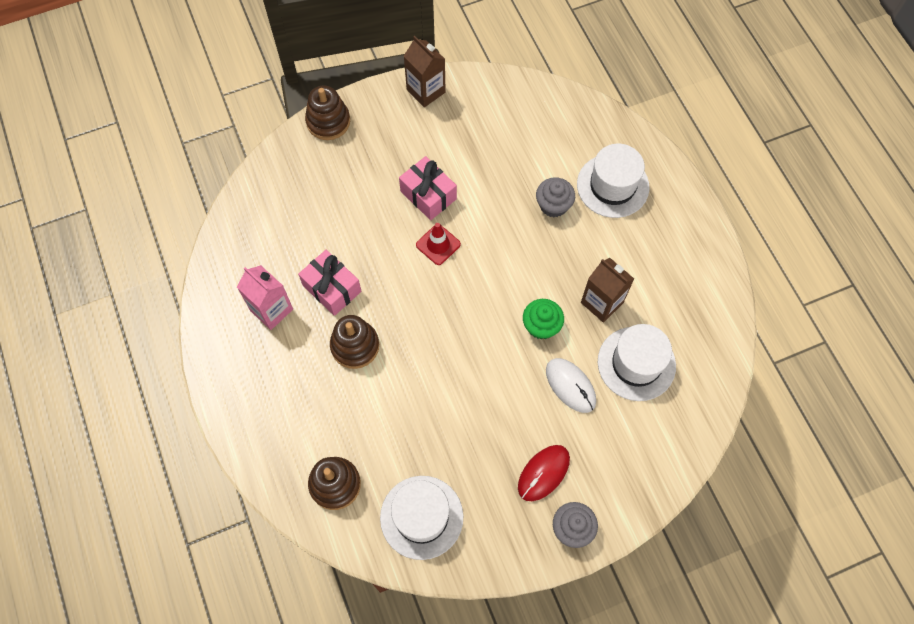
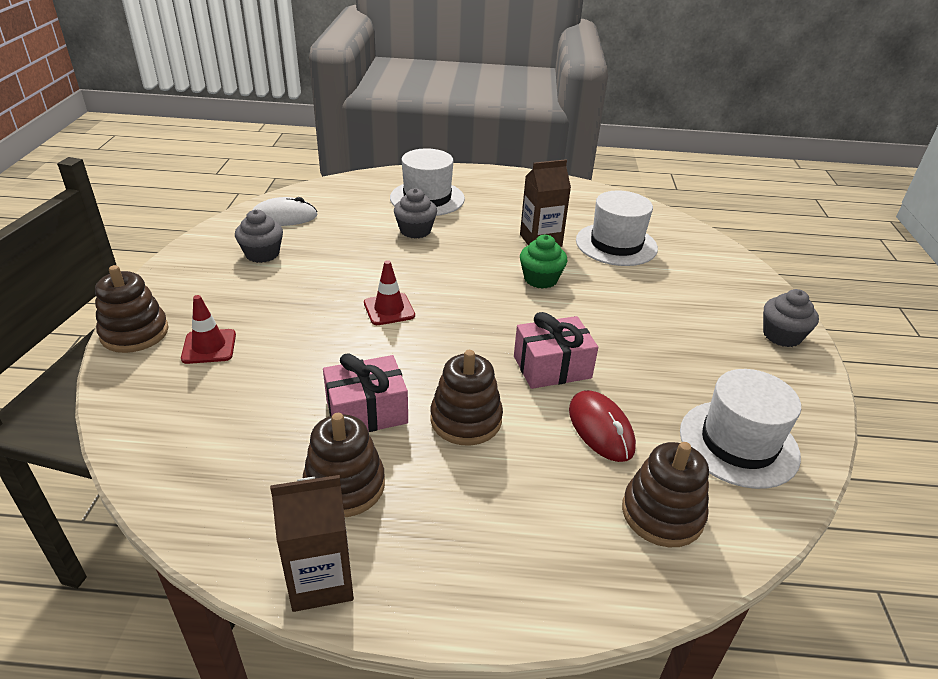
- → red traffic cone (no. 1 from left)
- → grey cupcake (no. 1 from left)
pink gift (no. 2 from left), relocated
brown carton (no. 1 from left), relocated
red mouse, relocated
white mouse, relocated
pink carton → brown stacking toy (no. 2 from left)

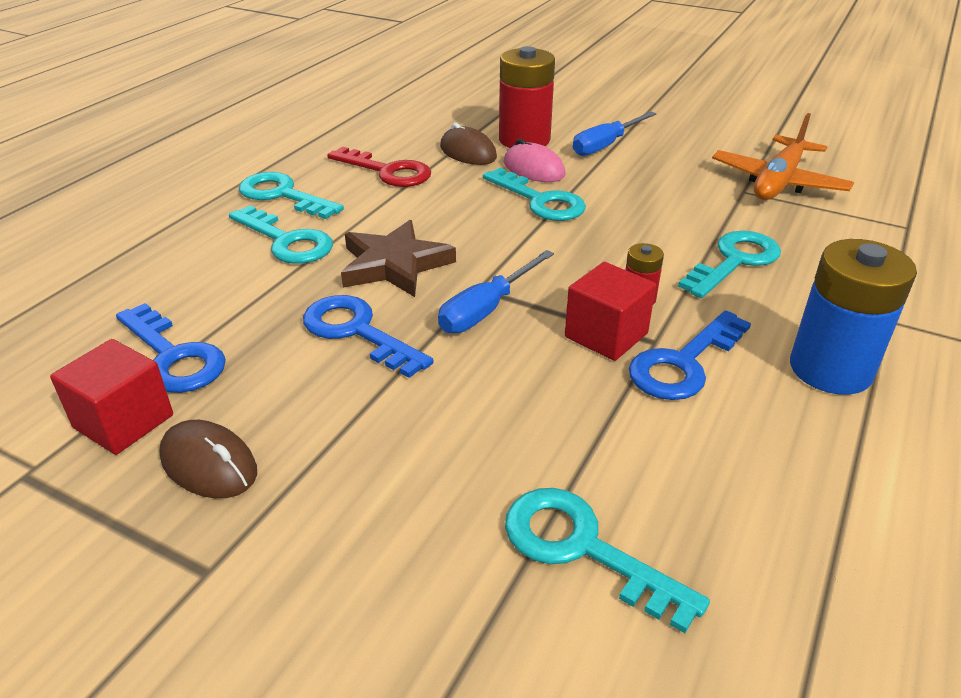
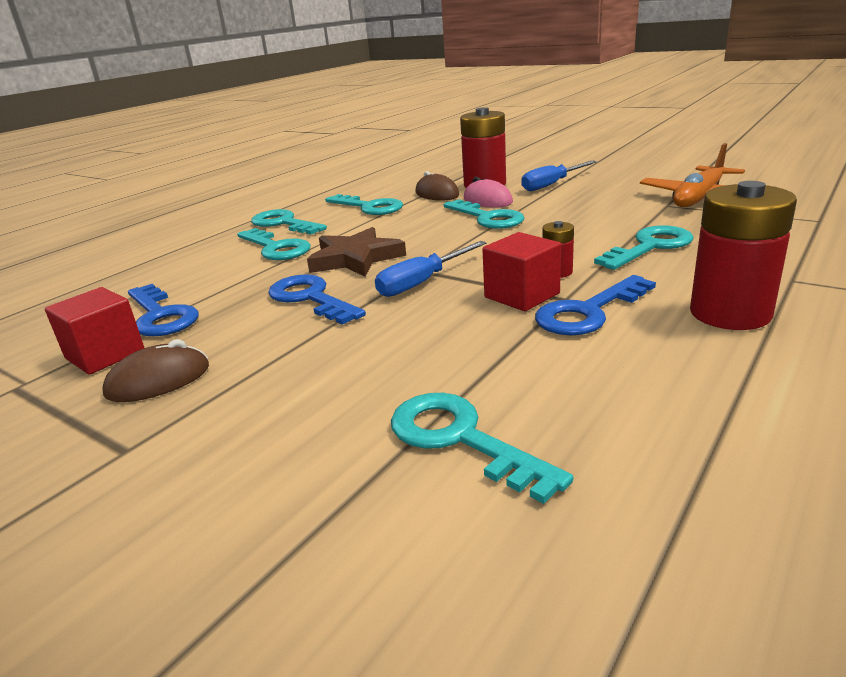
red key → turquoise key (no. 3 from left)
blue battery → red battery (no. 3 from left)
brown mouse (no. 1 from left), 75 degrees counterclockwise

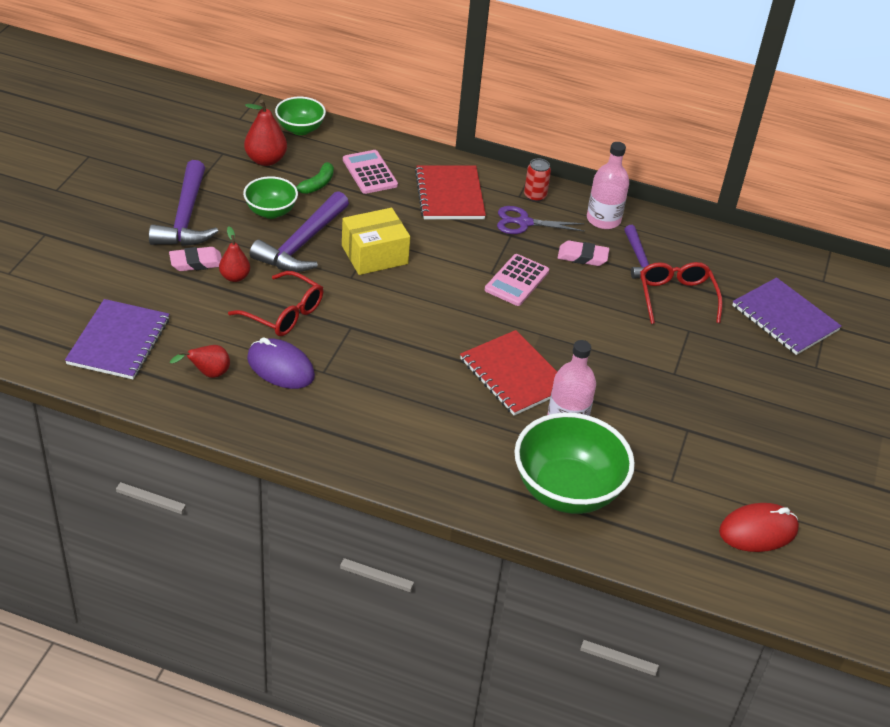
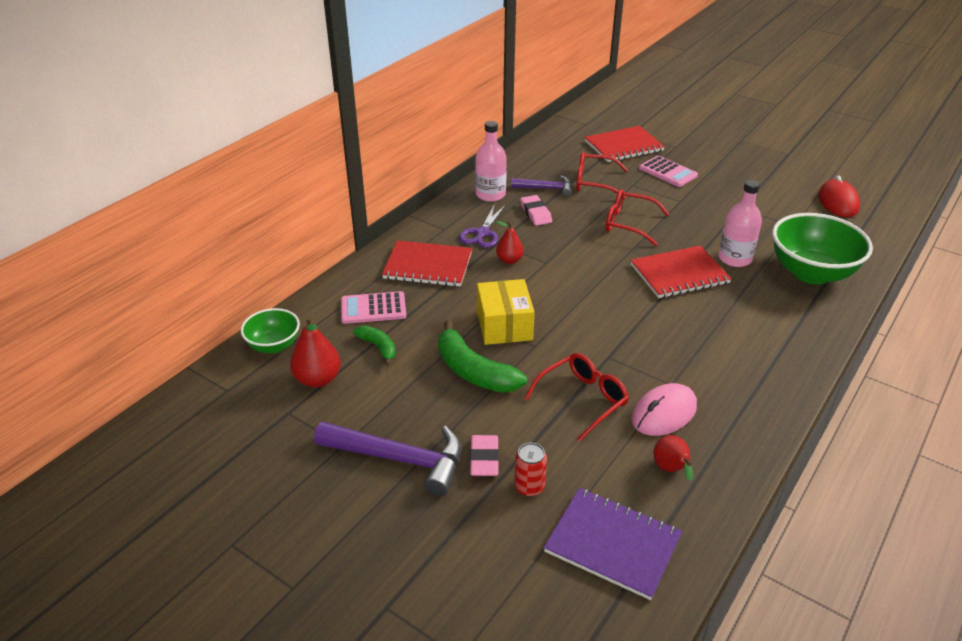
green bowl (no. 1 from left) → -
- → red glasses (no. 3 from left)
red pear (no. 2 from left), relocated
pink calculator (no. 2 from left), relocated
red can, relocated
purple hammer (no. 2 from left) → green banana (no. 2 from left)
purple mouse → pink mouse
purple notebook (no. 2 from left) → red notebook (no. 2 from left)
pink eraser (no. 2 from left), 45 degrees counterclockwise

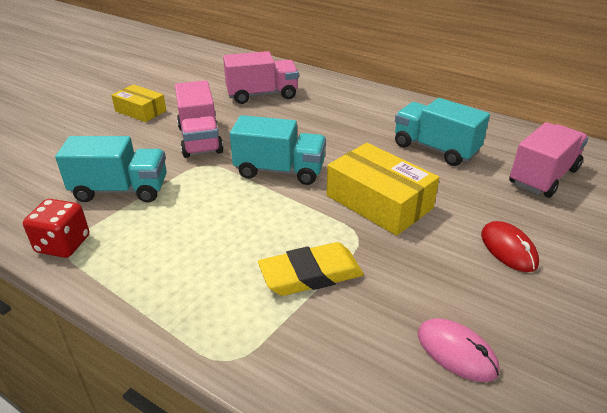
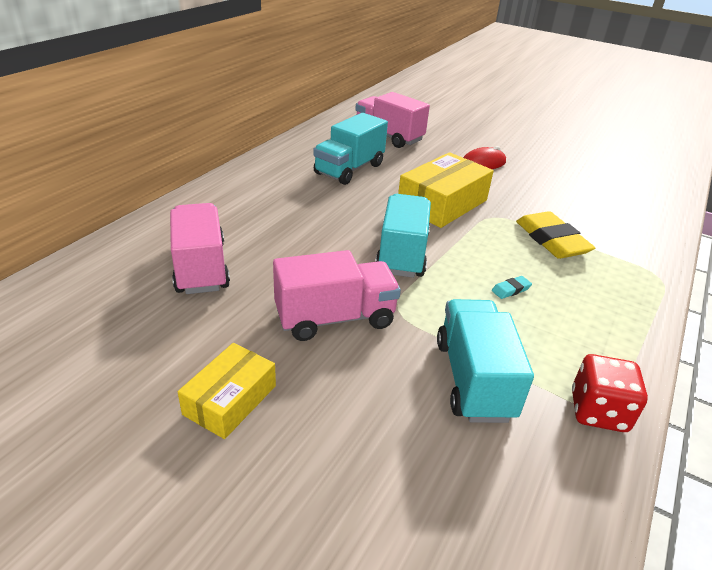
pink mouse → -
- → turquoise eraser

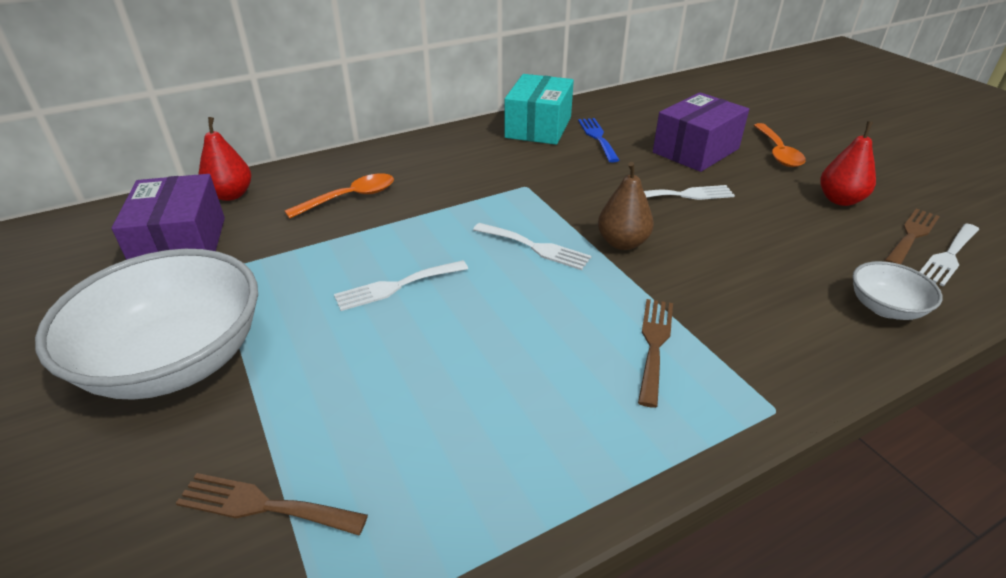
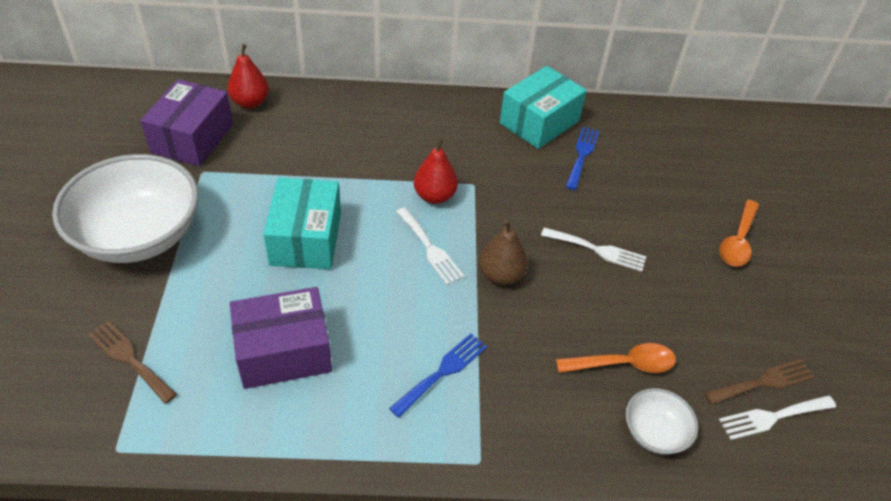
orange spoon (no. 1 from left), relocated
purple box (no. 2 from left), relocated
red pear (no. 2 from left), relocated
white fork (no. 1 from left) → turquoise box (no. 1 from left)
brown fork (no. 2 from left) → blue fork (no. 1 from left)

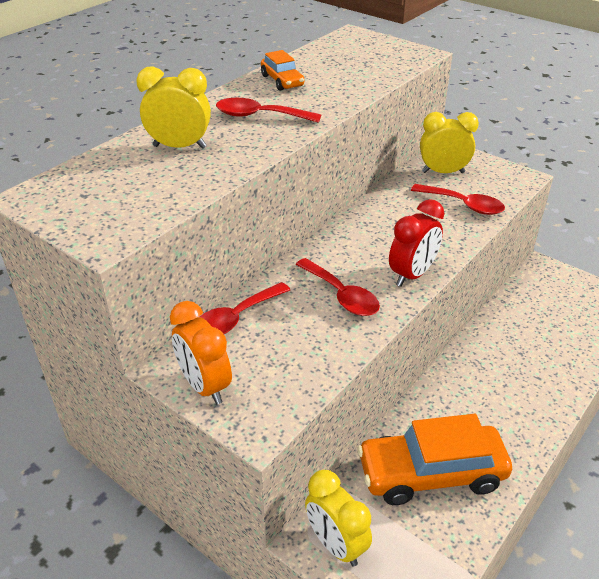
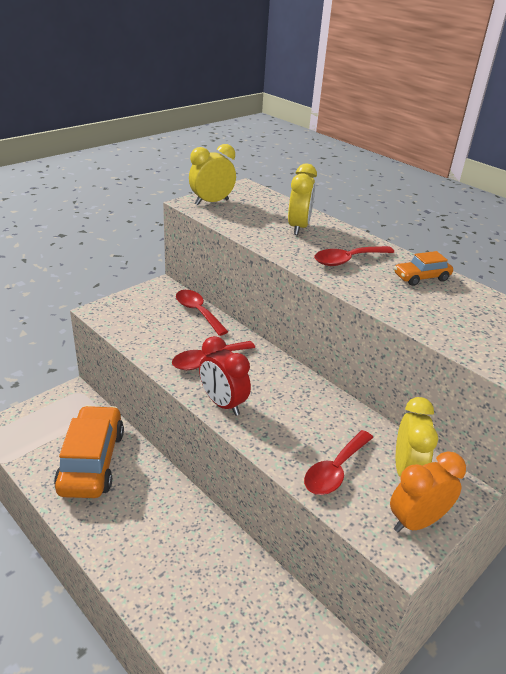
orange clock, relocated
yellow clock (no. 2 from left in the first image) → yellow clock (no. 1 from left), relocated
red spoon (no. 2 from left in the first image) → red spoon (no. 4 from left), 135 degrees counterclockwise

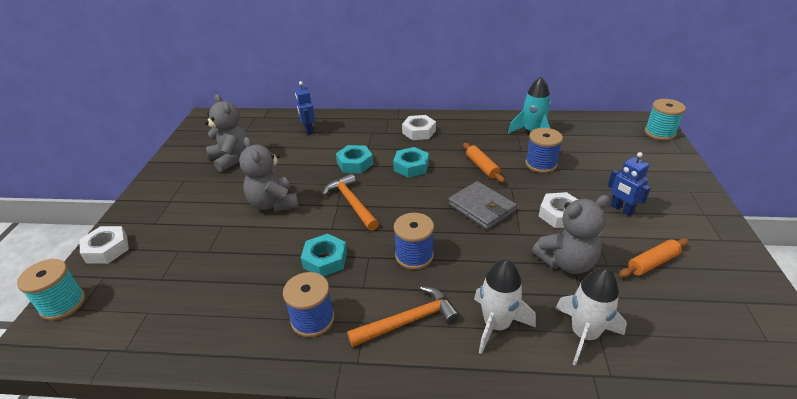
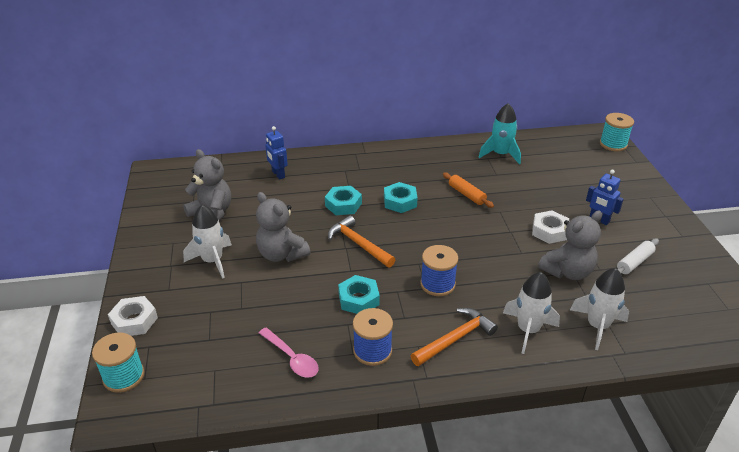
white nut (no. 2 from left) → -
grey wallet → -
blue spool (no. 3 from left) → -
- → white rocket (no. 1 from left)
- → pink spoon
orange rolling pin (no. 2 from left) → white rolling pin

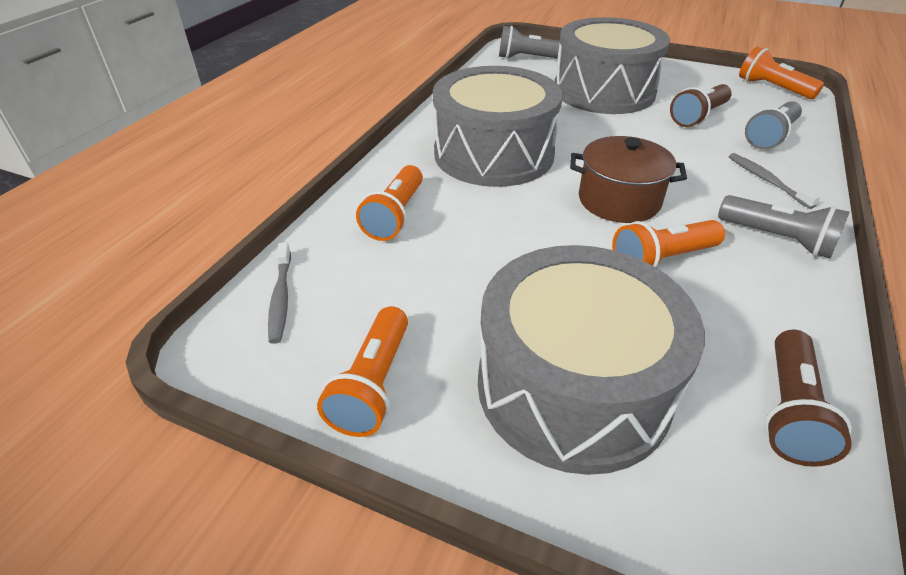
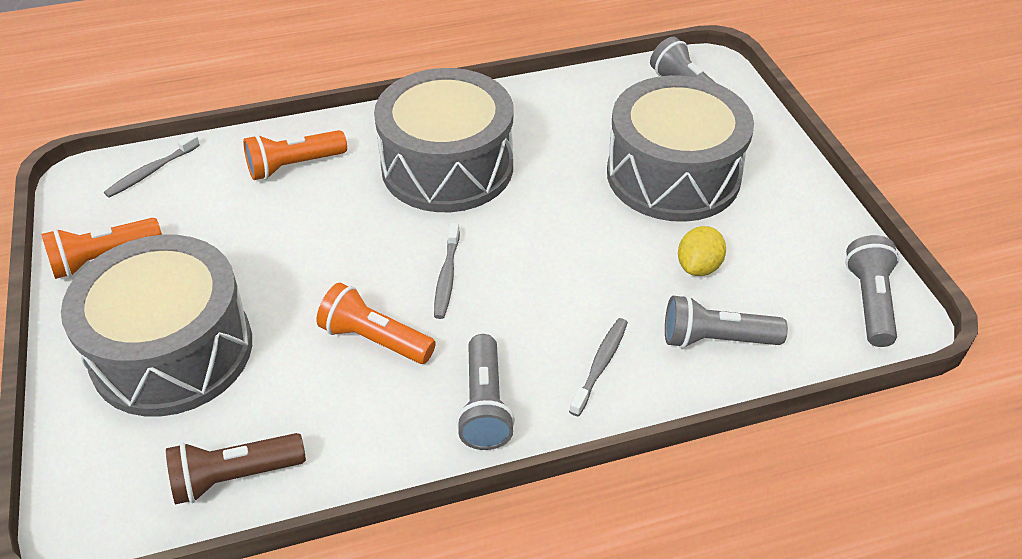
brown pot → grey toothbrush (no. 2 from left)
brown flashlight (no. 1 from left) → yellow lemon
orange flashlight (no. 4 from left) → grey flashlight (no. 4 from left)

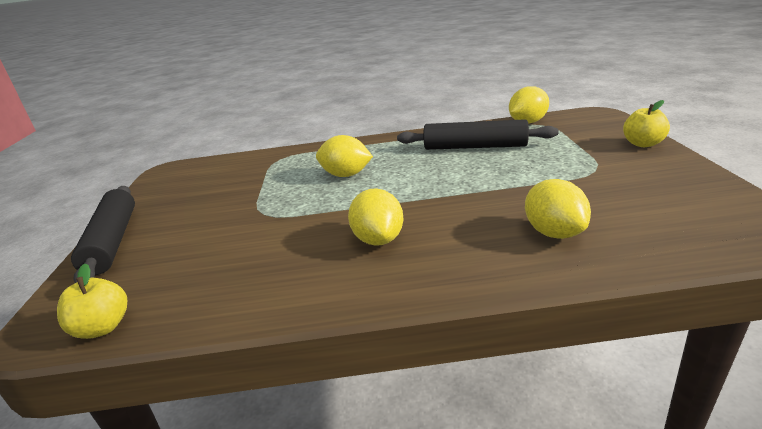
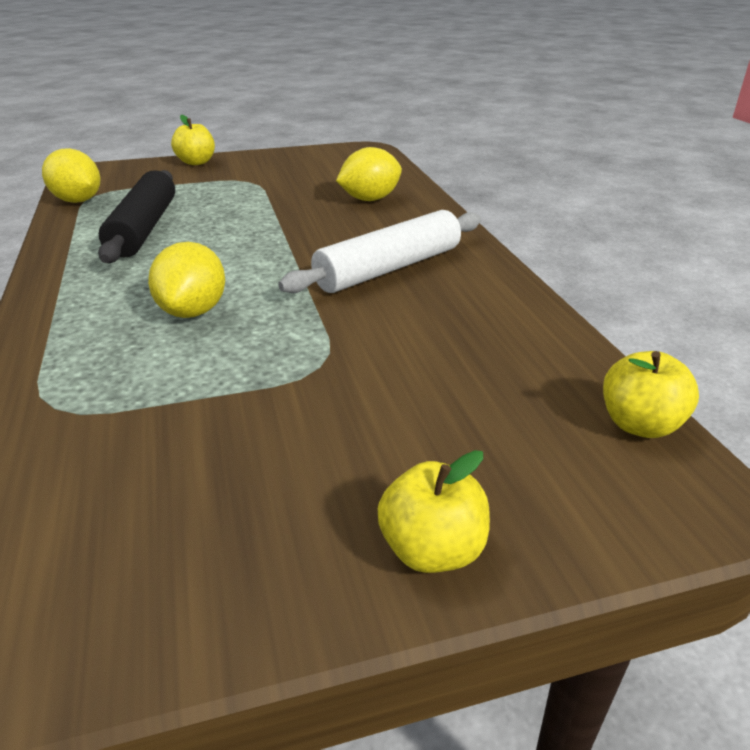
black rolling pin (no. 1 from left) → yellow apple (no. 2 from left)
yellow lemon (no. 2 from left) → white rolling pin

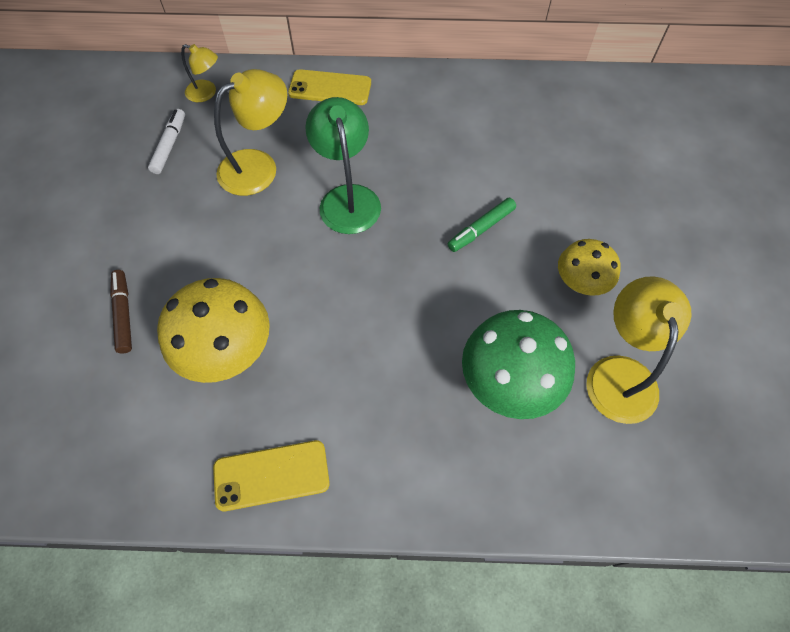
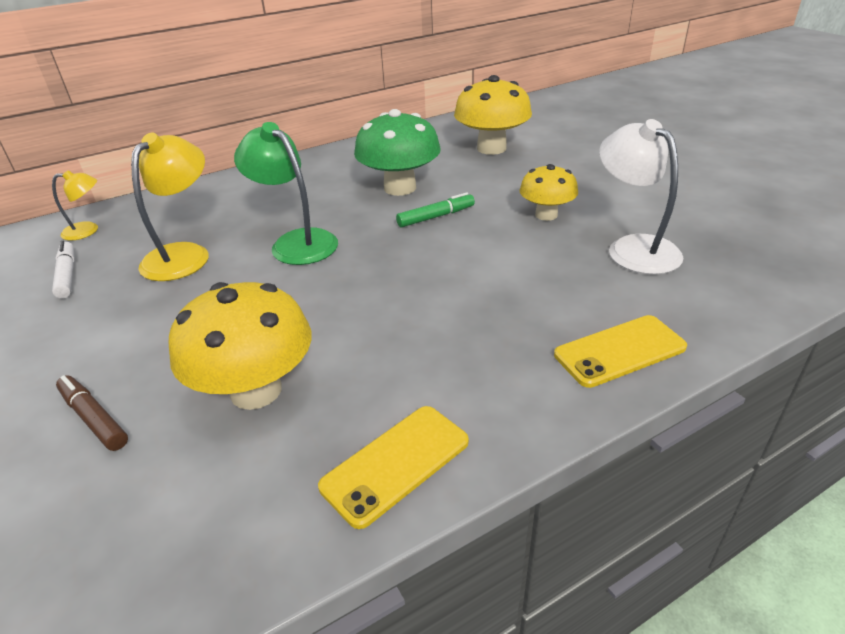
- → yellow mushroom (no. 2 from left)
yellow phone (no. 2 from left), relocated
green mushroom, relocated
yellow lamp (no. 3 from left) → white lamp
green marker, 135 degrees counterclockwise

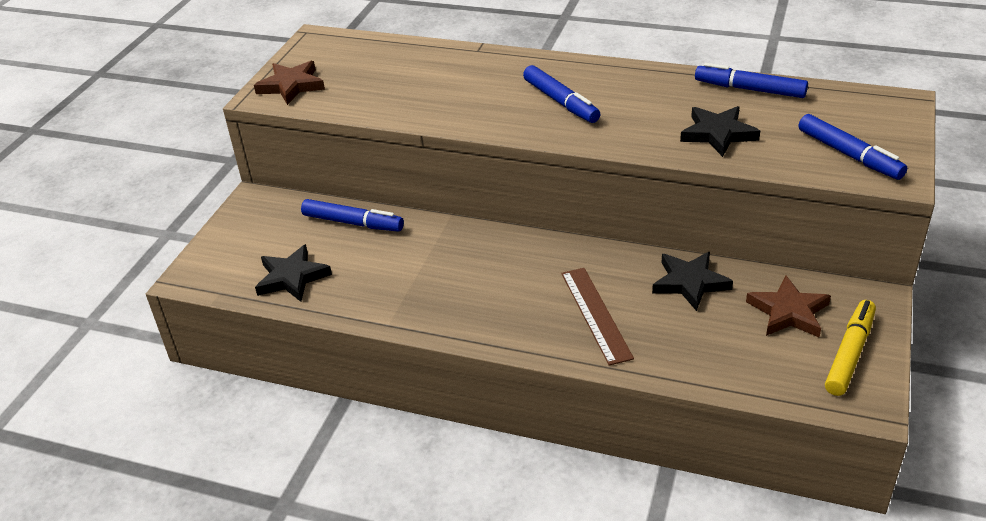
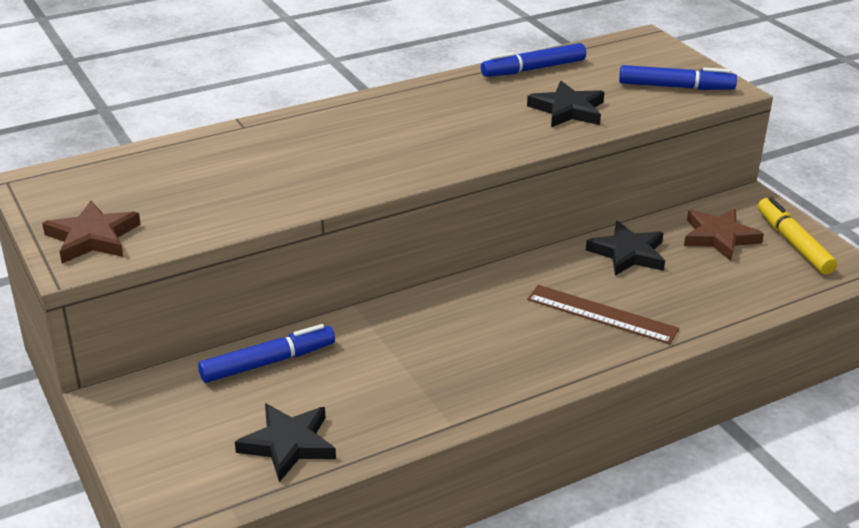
blue marker (no. 2 from left) → -

